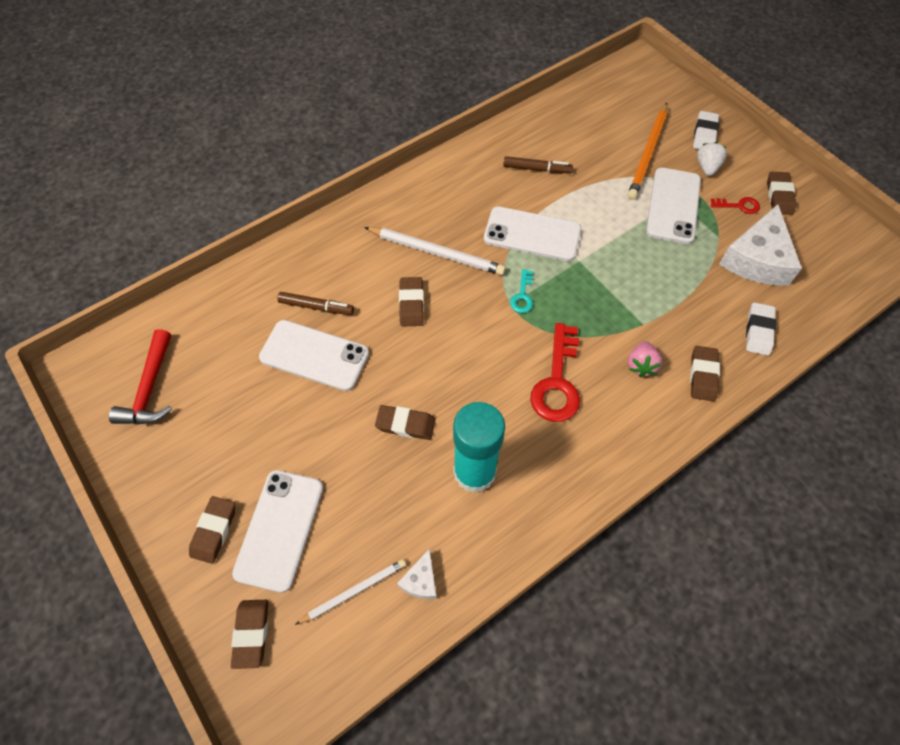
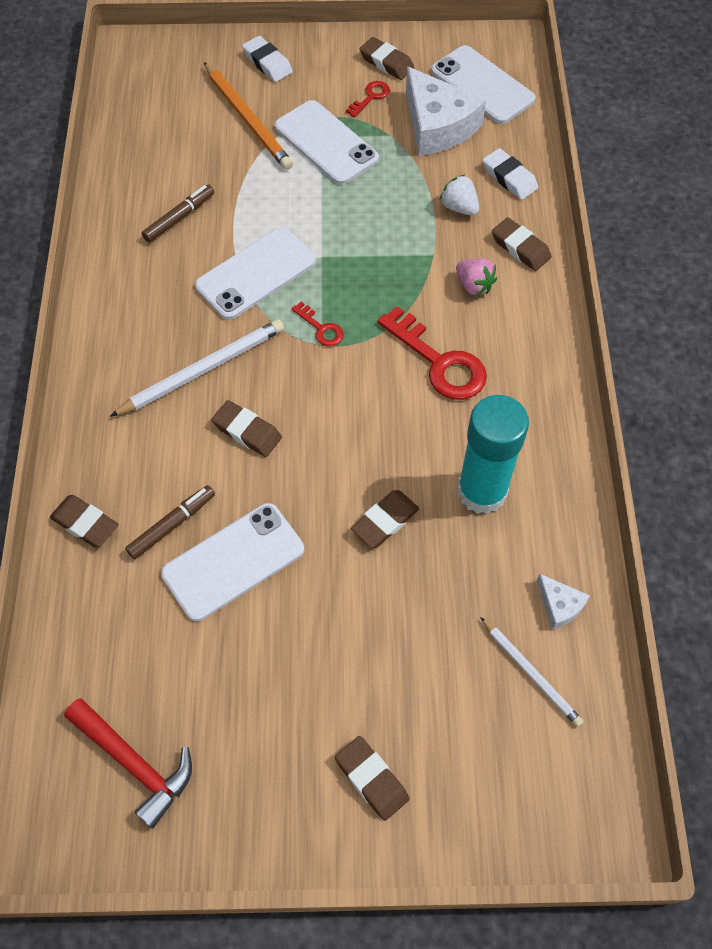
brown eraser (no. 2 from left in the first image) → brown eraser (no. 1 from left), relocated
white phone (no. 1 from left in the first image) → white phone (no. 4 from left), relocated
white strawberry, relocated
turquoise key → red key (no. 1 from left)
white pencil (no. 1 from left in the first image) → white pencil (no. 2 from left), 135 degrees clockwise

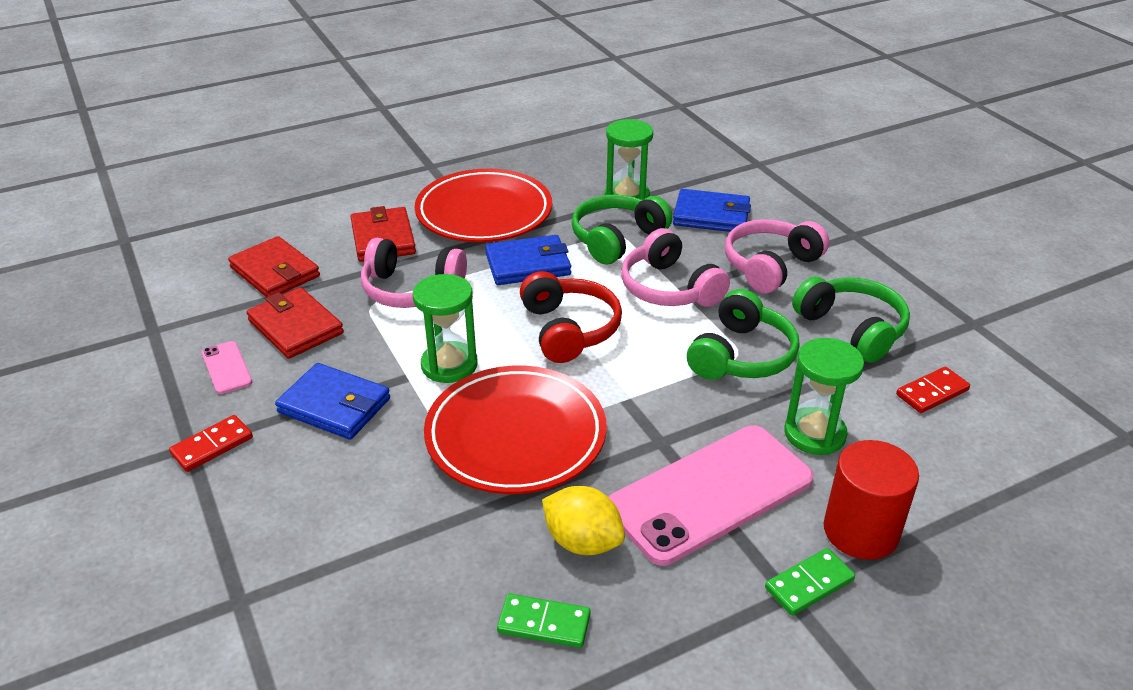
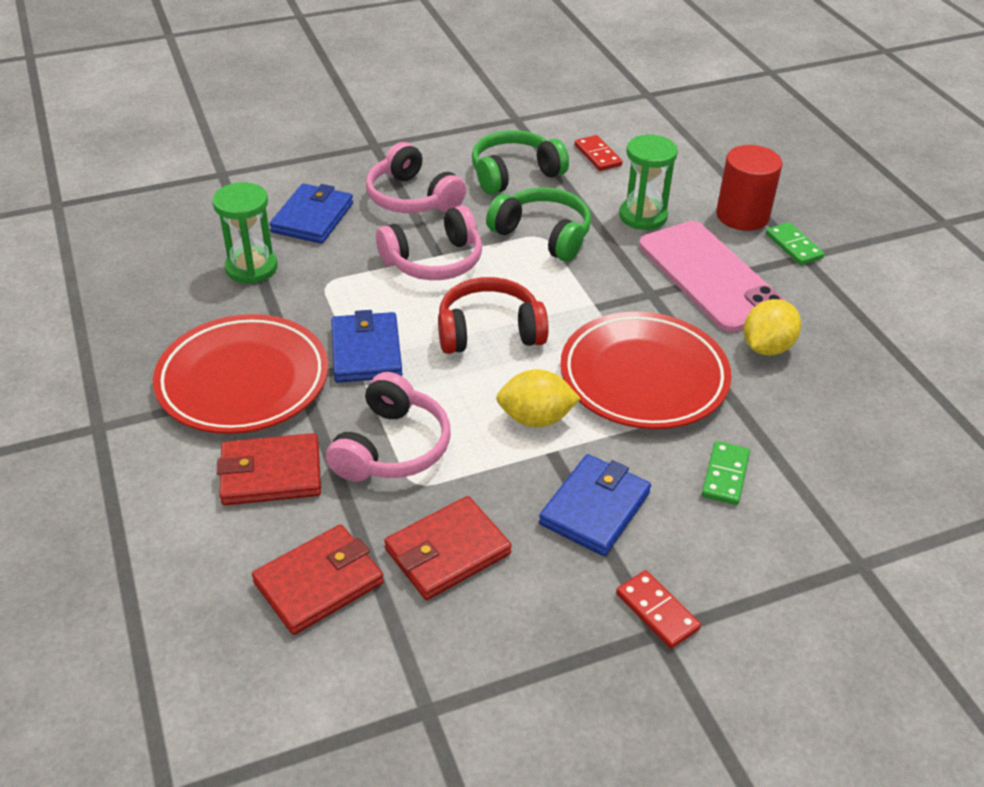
pink phone (no. 1 from left) → -
green headphones (no. 1 from left) → -
green domino (no. 1 from left), relocated
green hourglass (no. 1 from left) → yellow lemon (no. 1 from left)

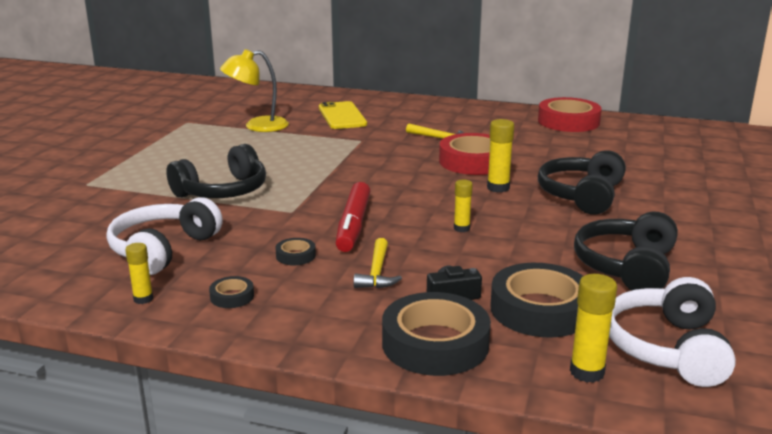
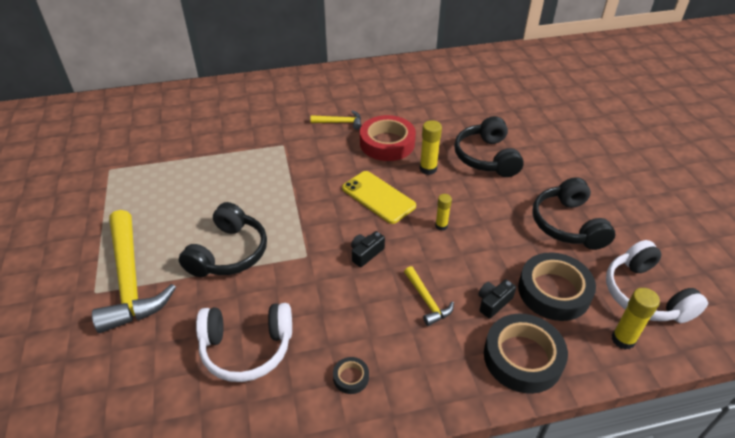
yellow glue stick (no. 1 from left) → -
yellow lamp → -
black tape (no. 2 from left) → -
red tape (no. 2 from left) → -
- → yellow hammer (no. 1 from left)
yellow phone, relocated
red marker → black camera (no. 1 from left)
white headphones (no. 1 from left), 90 degrees counterclockwise

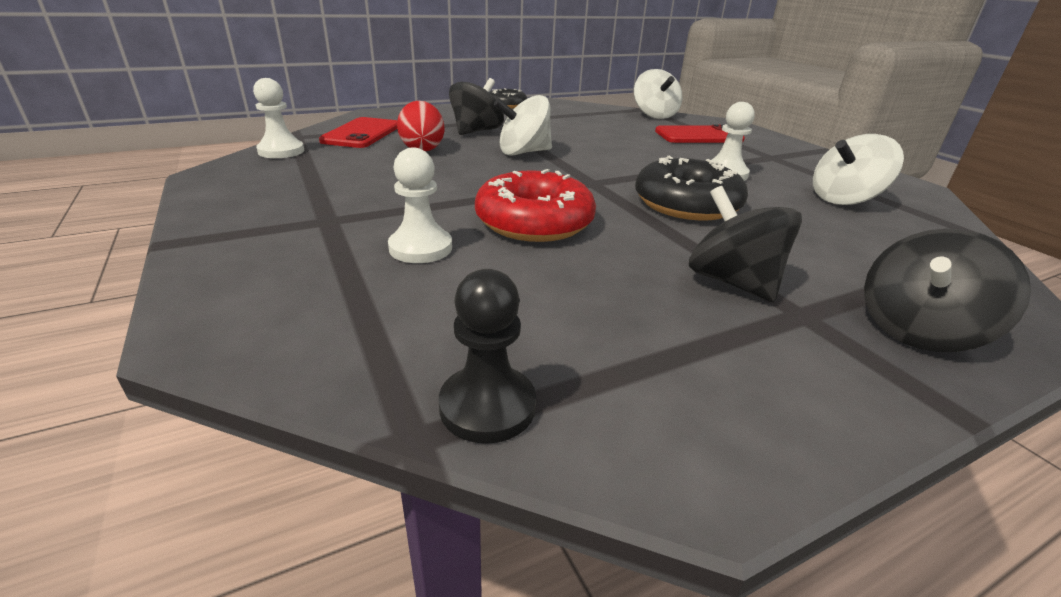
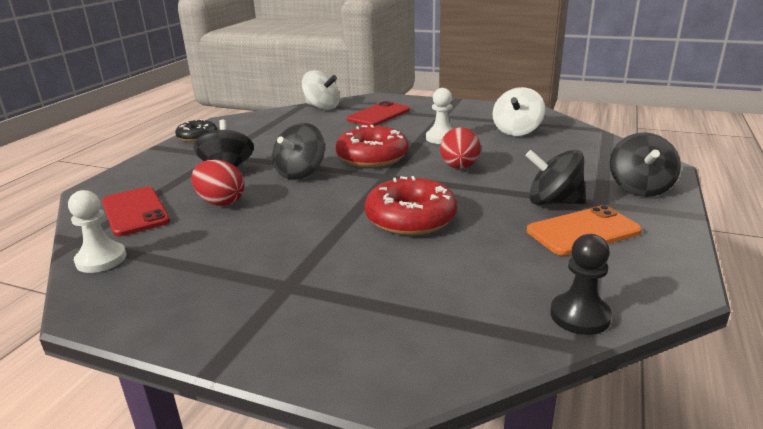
white pawn (no. 2 from left) → -
- → red donut (no. 1 from left)
- → orange phone
black donut (no. 2 from left) → red egg (no. 2 from left)
white spinning top (no. 1 from left) → black spinning top (no. 2 from left)

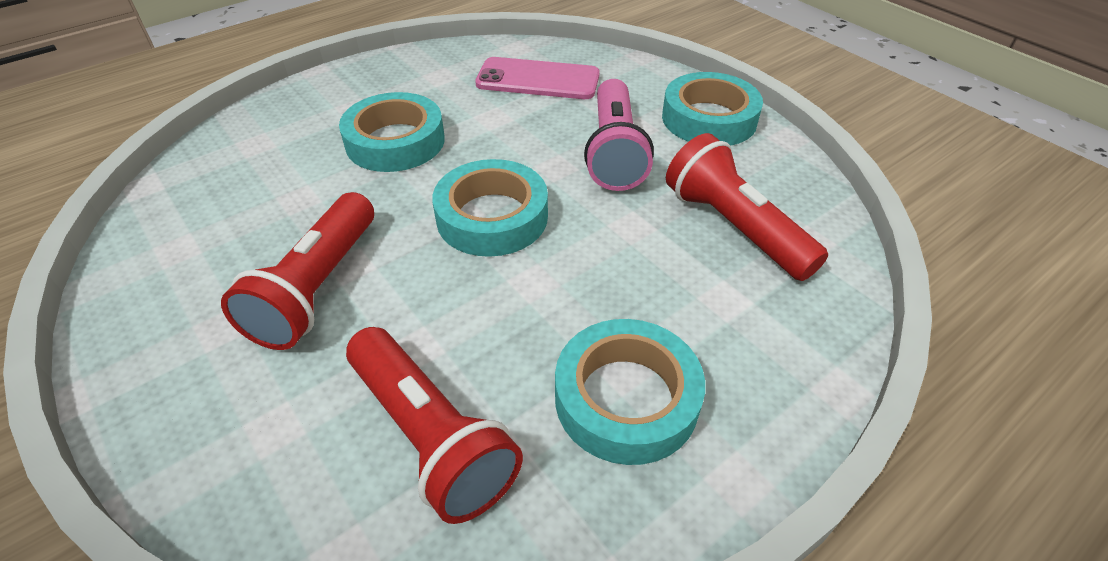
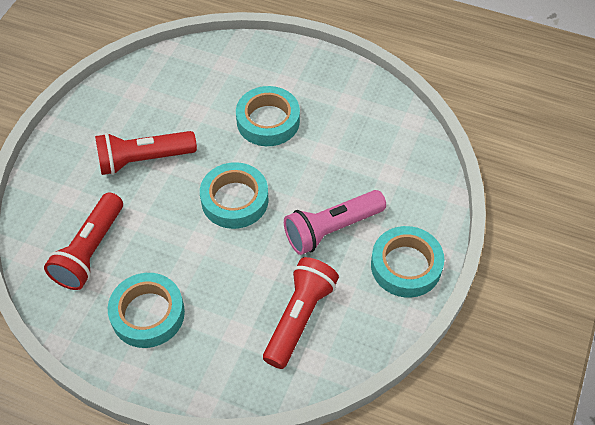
pink phone → -

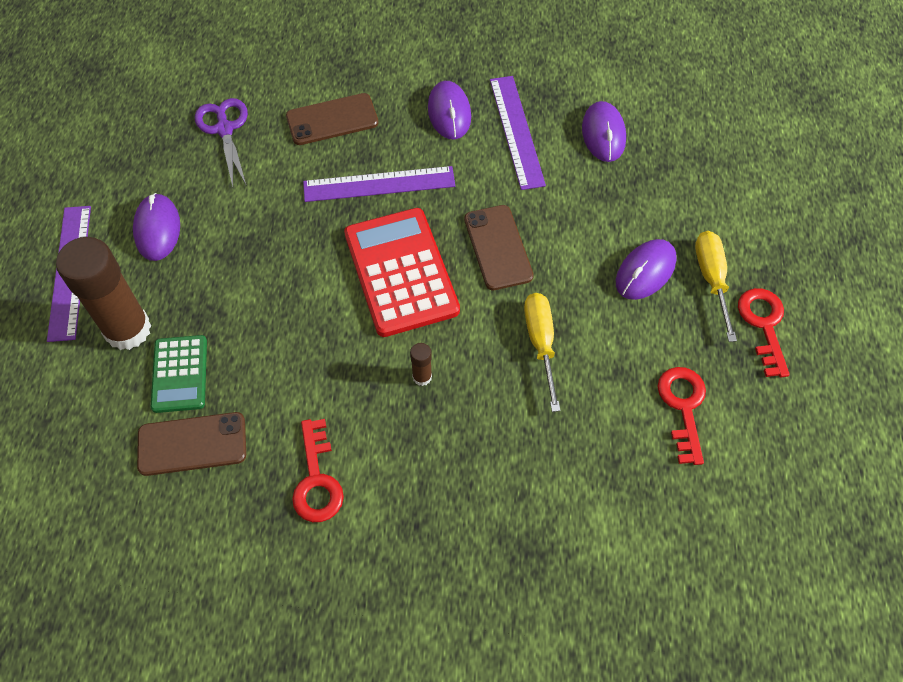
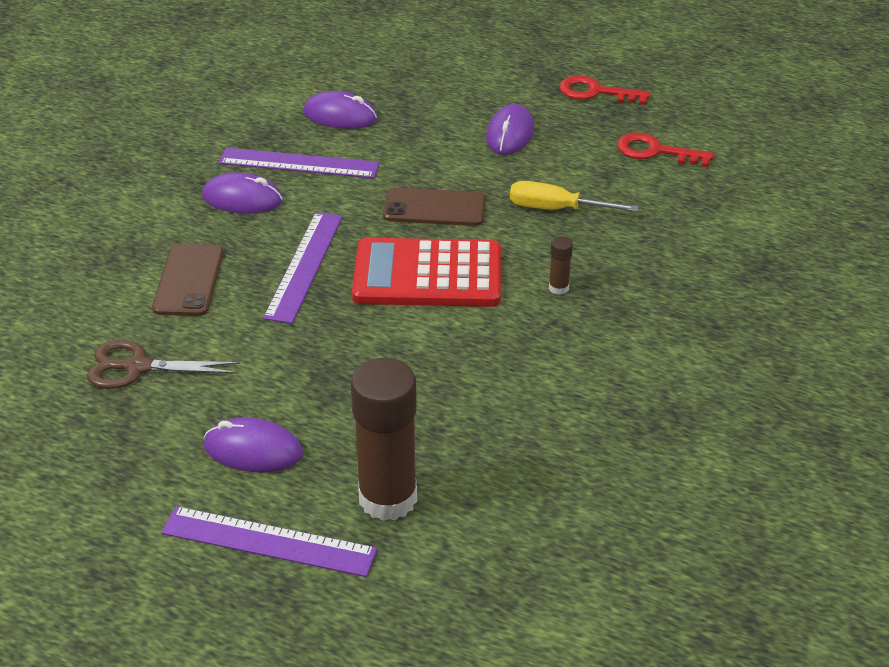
brown phone (no. 1 from left) → -
green calculator → -
red key (no. 1 from left) → -
yellow screwdriver (no. 2 from left) → -
purple scissors → brown scissors
purple mouse (no. 4 from left), 45 degrees clockwise

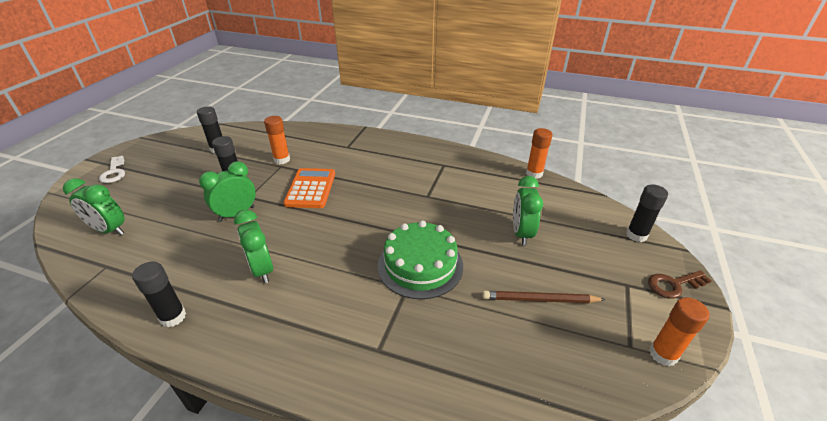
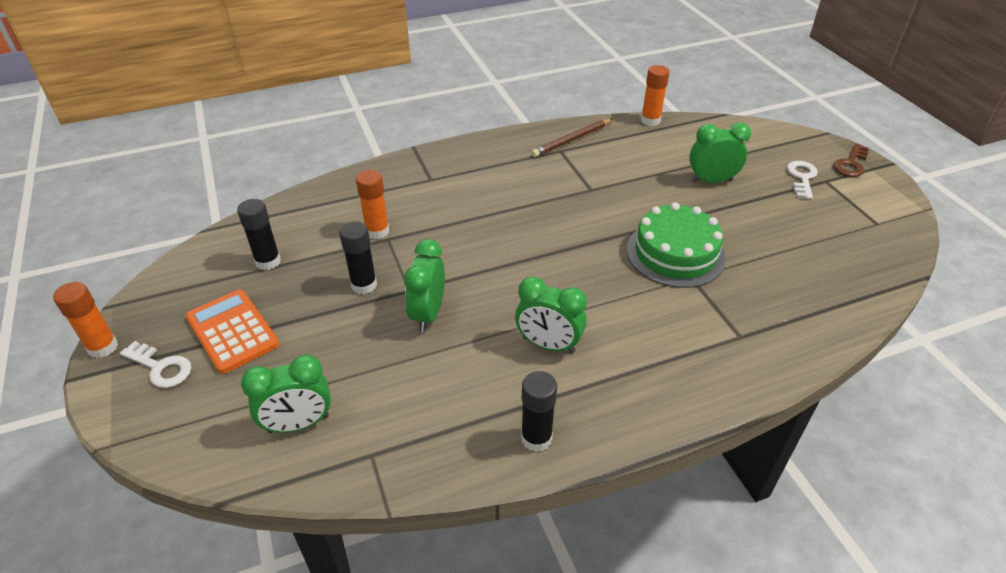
black glue stick (no. 4 from left) → -
- → white key (no. 2 from left)
orange calculator, relocated
brown pencil, relocated
orange glue stick (no. 3 from left in the first image) → orange glue stick (no. 1 from left), relocated
green clock (no. 4 from left), 120 degrees clockwise

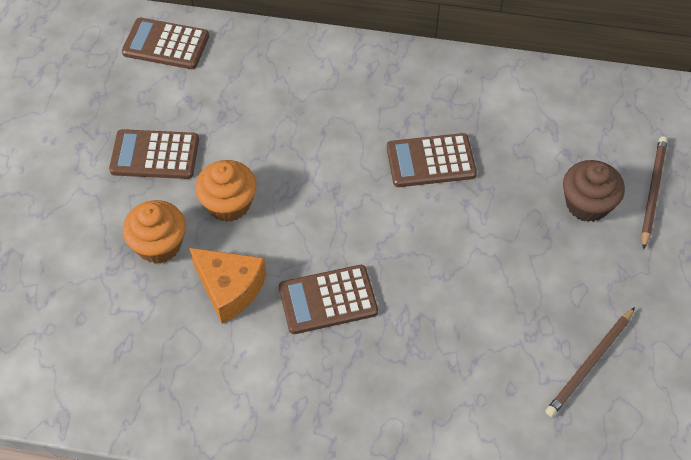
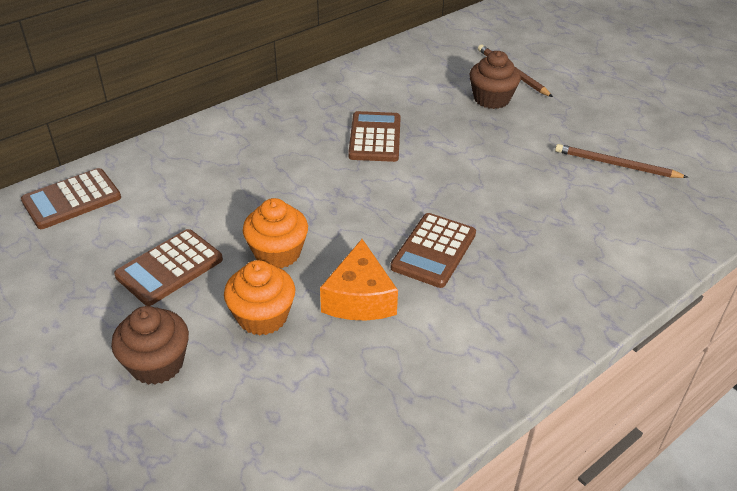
- → brown cupcake (no. 1 from left)
orange cheese, 105 degrees clockwise
brown calculator (no. 4 from left in the first image) → brown calculator (no. 3 from left), 150 degrees clockwise
brown pencil (no. 1 from left in the first image) → brown pencil (no. 2 from left), 120 degrees clockwise

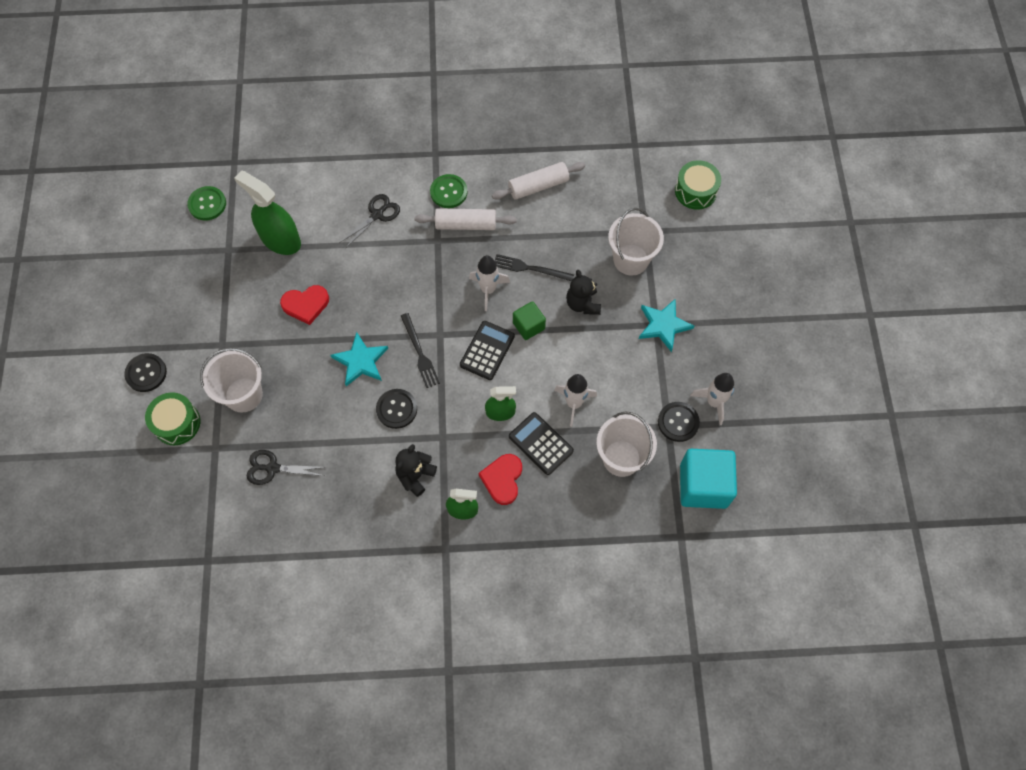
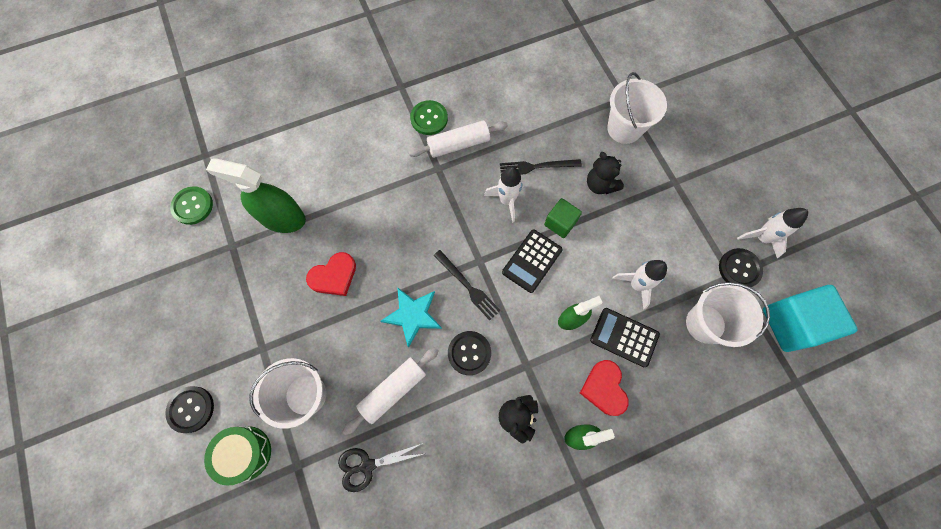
black scissors (no. 2 from left) → -
turquoise star (no. 2 from left) → -
green drum (no. 2 from left) → -
white rolling pin (no. 2 from left in the first image) → white rolling pin (no. 1 from left), relocated
black calculator (no. 1 from left), 150 degrees counterclockwise

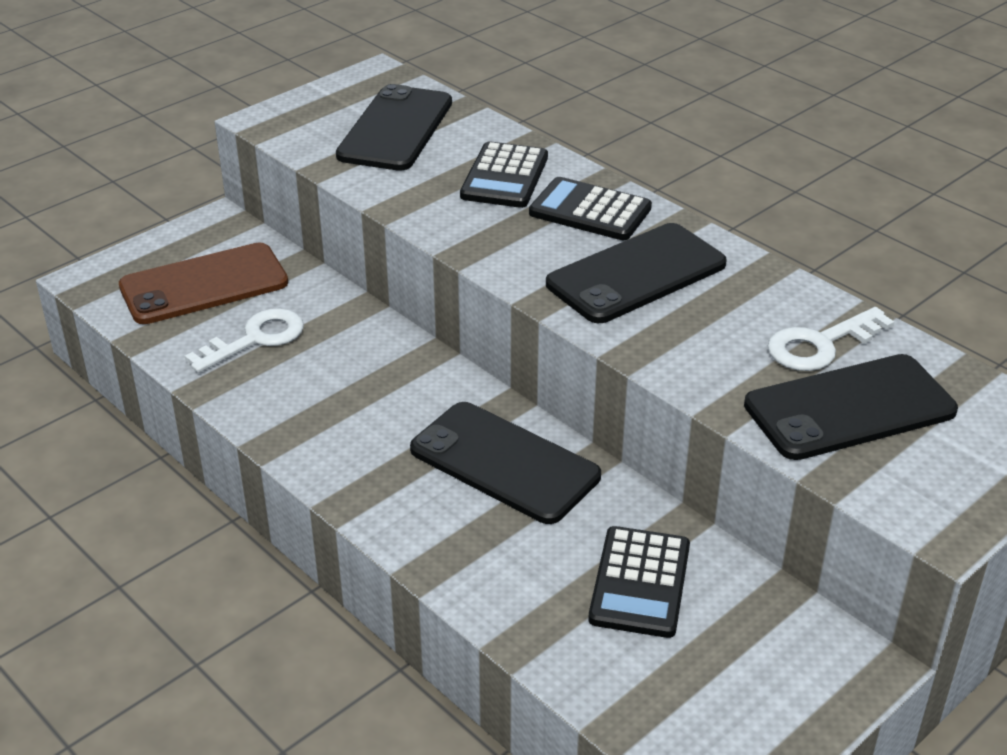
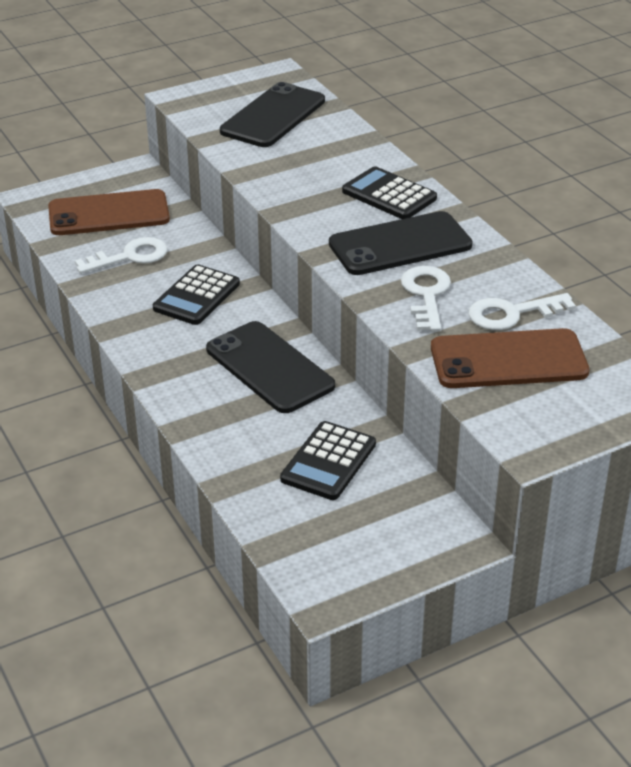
- → white key (no. 2 from left)
black calculator (no. 1 from left), relocated
black phone (no. 4 from left) → brown phone (no. 2 from left)

